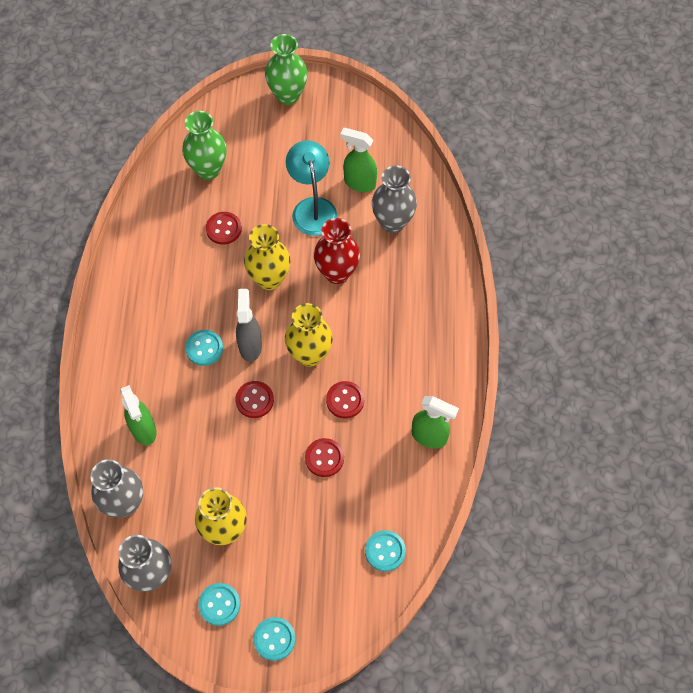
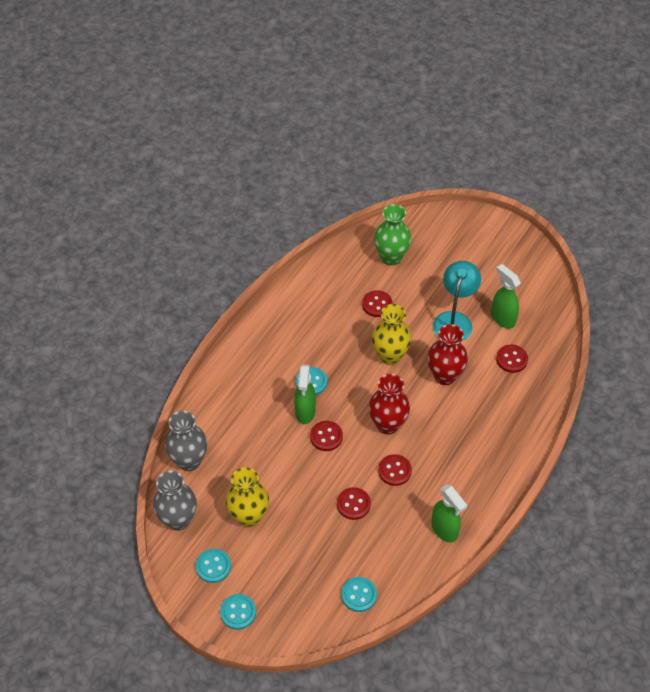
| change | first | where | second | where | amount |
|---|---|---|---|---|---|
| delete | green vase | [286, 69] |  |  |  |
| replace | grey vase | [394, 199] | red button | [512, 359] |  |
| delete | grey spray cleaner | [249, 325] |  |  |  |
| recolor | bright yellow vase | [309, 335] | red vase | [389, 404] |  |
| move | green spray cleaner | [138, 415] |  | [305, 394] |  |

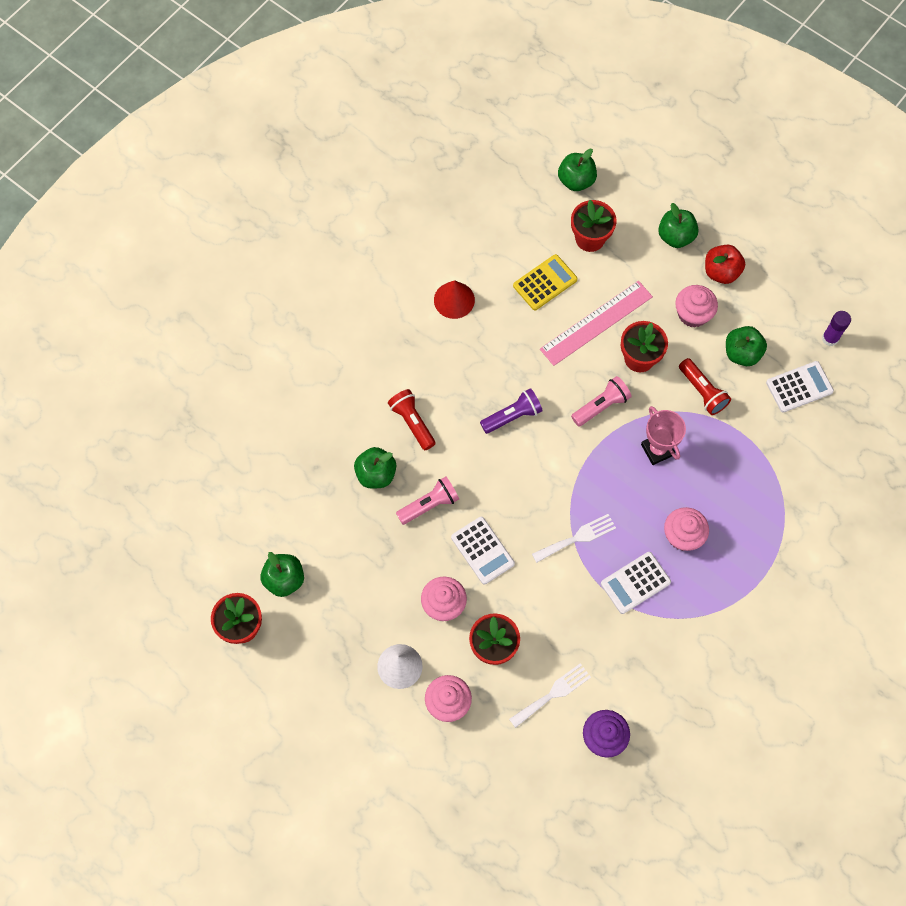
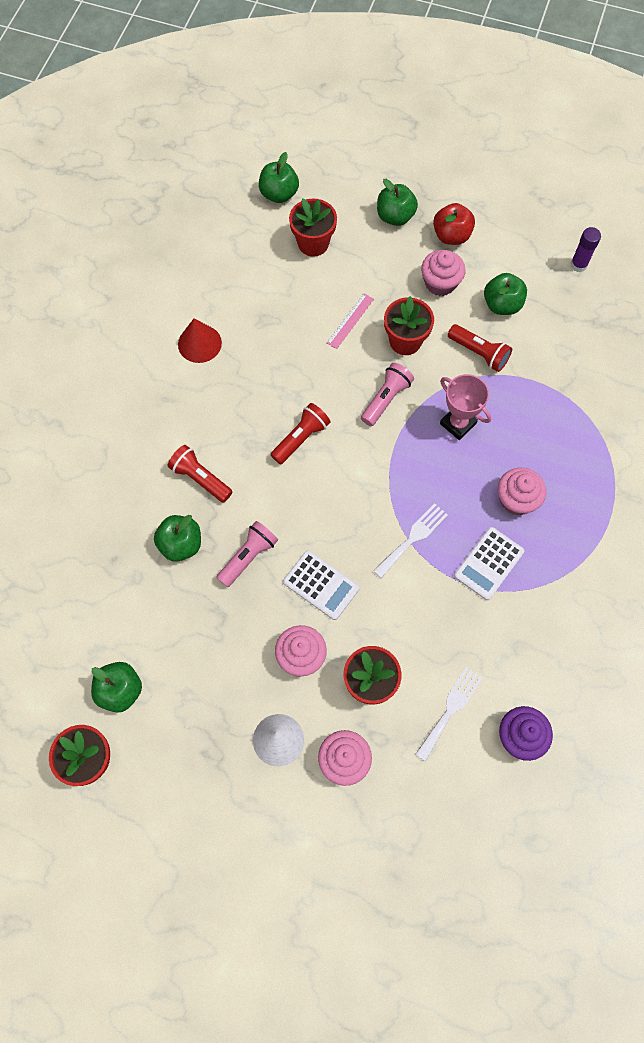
| change | first | where | second | where | amount |
|---|---|---|---|---|---|
| delete | bright yellow pocket calculator | [545, 282] |  |  |  |
| resize | pink ruler | [596, 323] |  | [350, 321] | x0.52 |
| delete | snow-white pocket calculator | [800, 387] |  |  |  |
| recolor | purple pocket torch | [511, 411] | red pocket torch | [301, 433] |  |

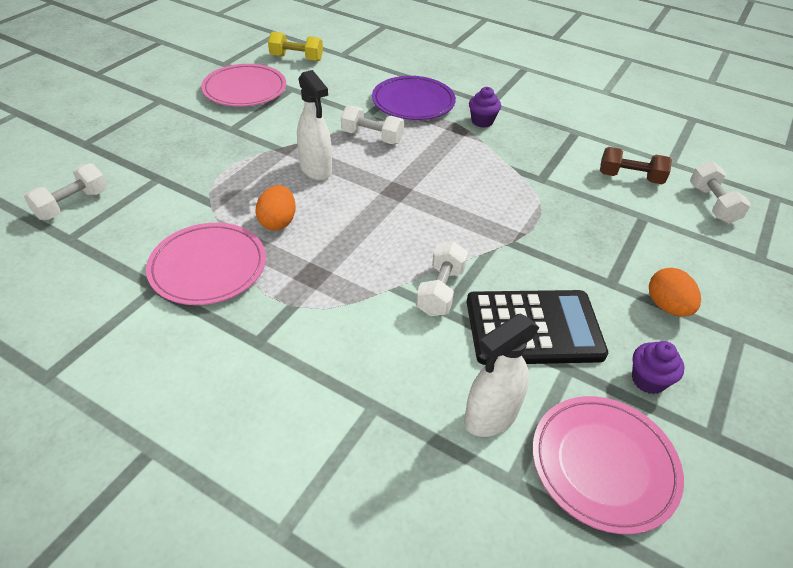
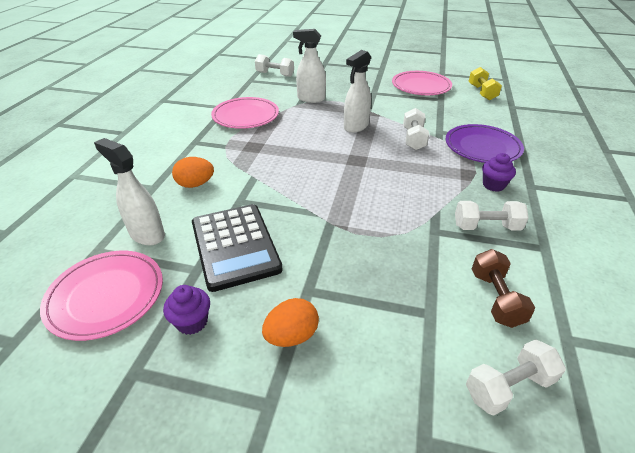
| change | first | where | second | where | amount |
|---|---|---|---|---|---|
| move | bright orange egg | [275, 208] |  | [193, 172] |  |
| move | snow-white free weight | [442, 279] |  | [492, 216] |  |
| insert |  |  | snow-white spray cleaner | [309, 66] |  |

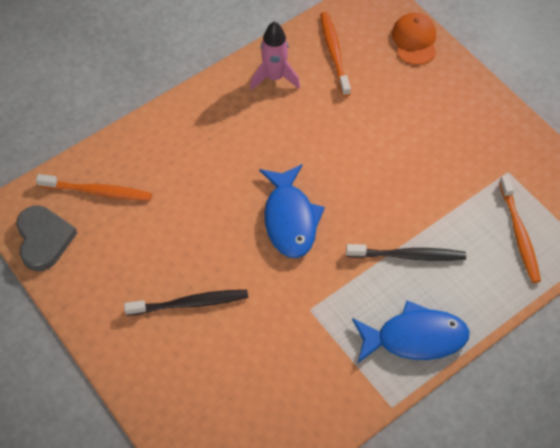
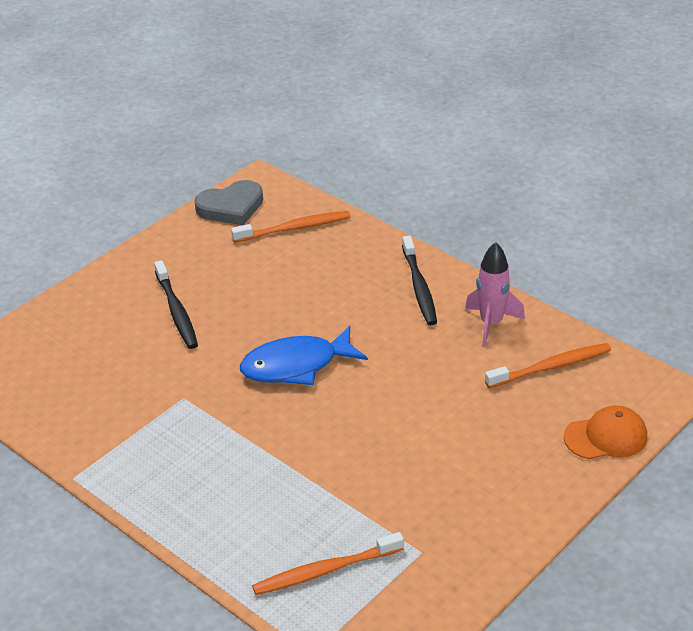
| change | first | where | second | where | amount |
|---|---|---|---|---|---|
| rotate | bright orange tooth brush | [94, 187] |  | [291, 226] | 105 degrees counterclockwise |
| move | black tooth brush | [406, 252] |  | [419, 280] |  |
| delete | royal blue toy fish | [411, 332] |  |  |  |

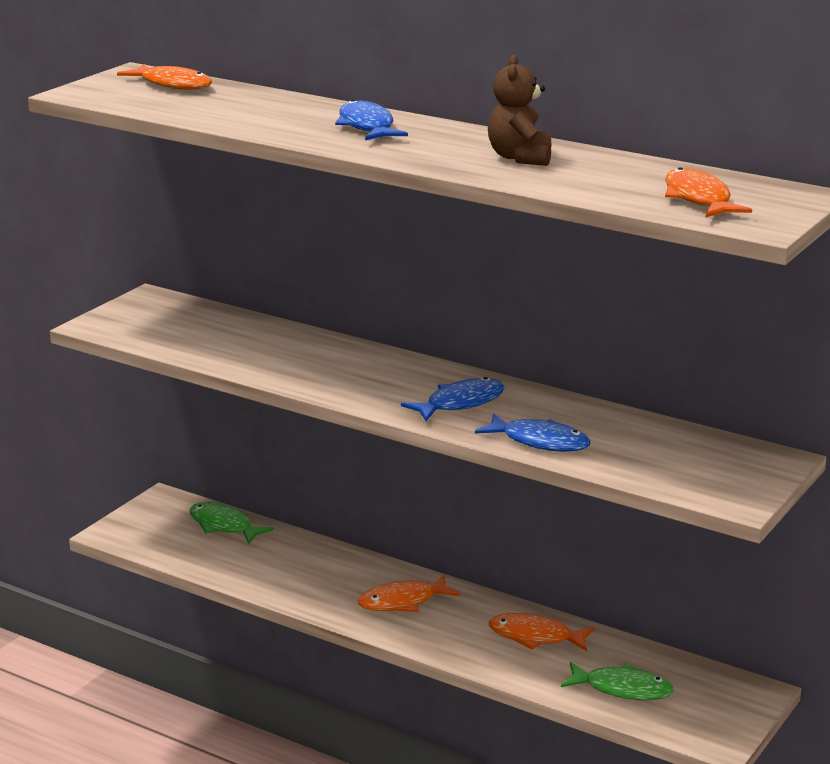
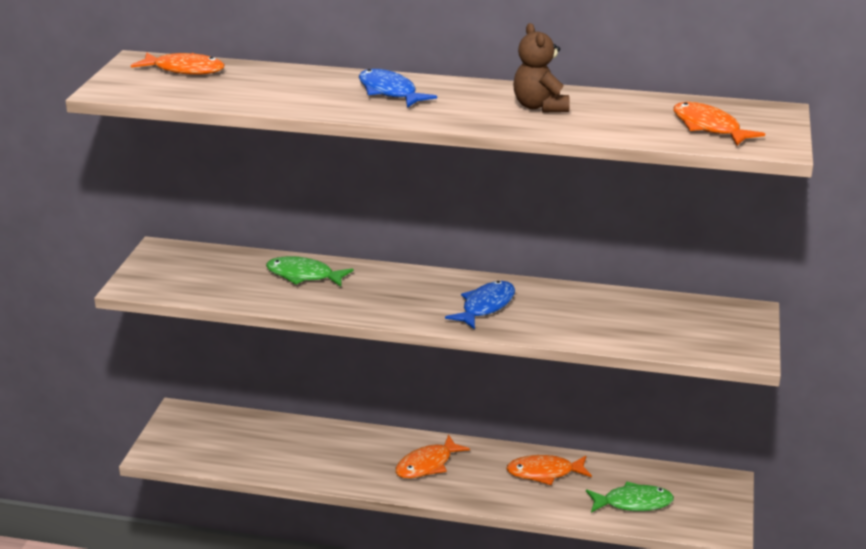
| change | first | where | second | where | amount |
|---|---|---|---|---|---|
| delete | royal blue toy fish | [533, 432] |  |  |  |
| move | green toy fish | [231, 523] |  | [310, 271] |  |

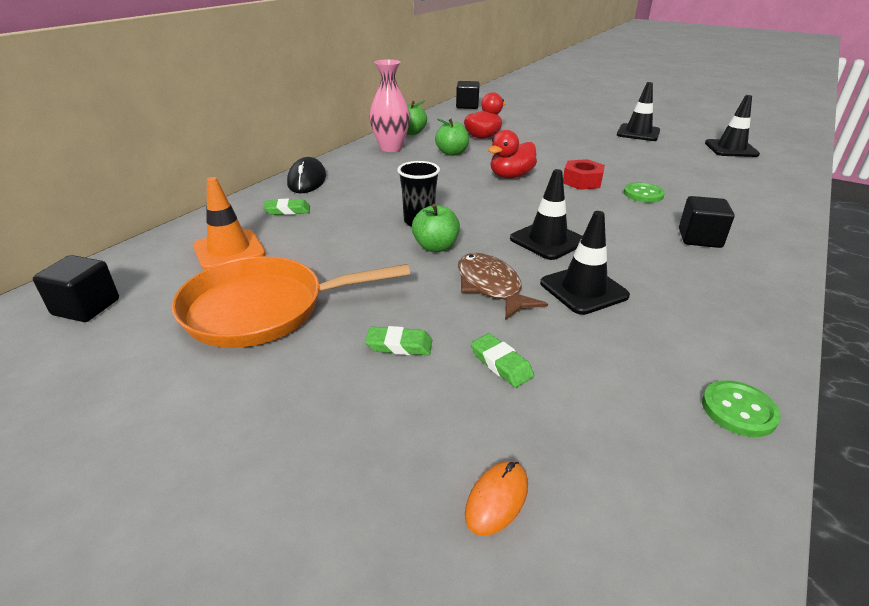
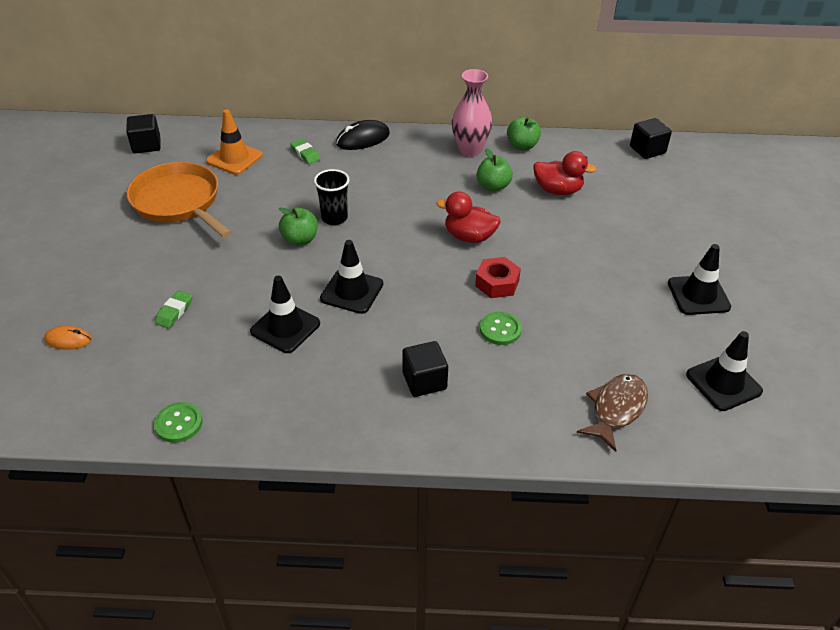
| change | first | where | second | where | amount |
|---|---|---|---|---|---|
| move | brown toy fish | [503, 286] |  | [612, 413] |  |
| delete | green pencil eraser | [398, 340] |  |  |  |

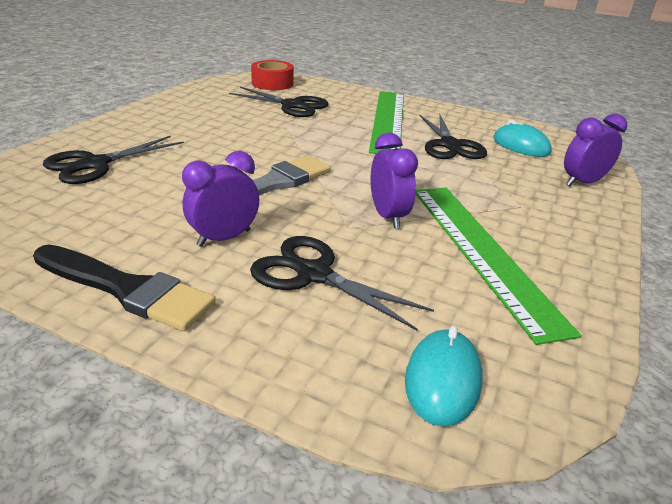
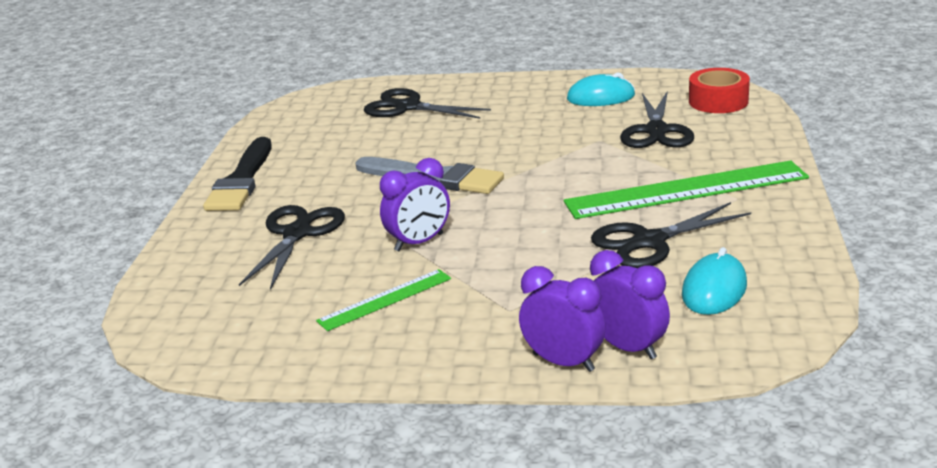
| change | first | where | second | where | amount |
|---|---|---|---|---|---|
| move | purple bedside clock | [220, 199] |  | [562, 319] |  |
| resize | green ruler | [498, 266] |  | [383, 300] | x0.52 |
| move | turquoise computer mouse | [444, 376] |  | [601, 89] |  |

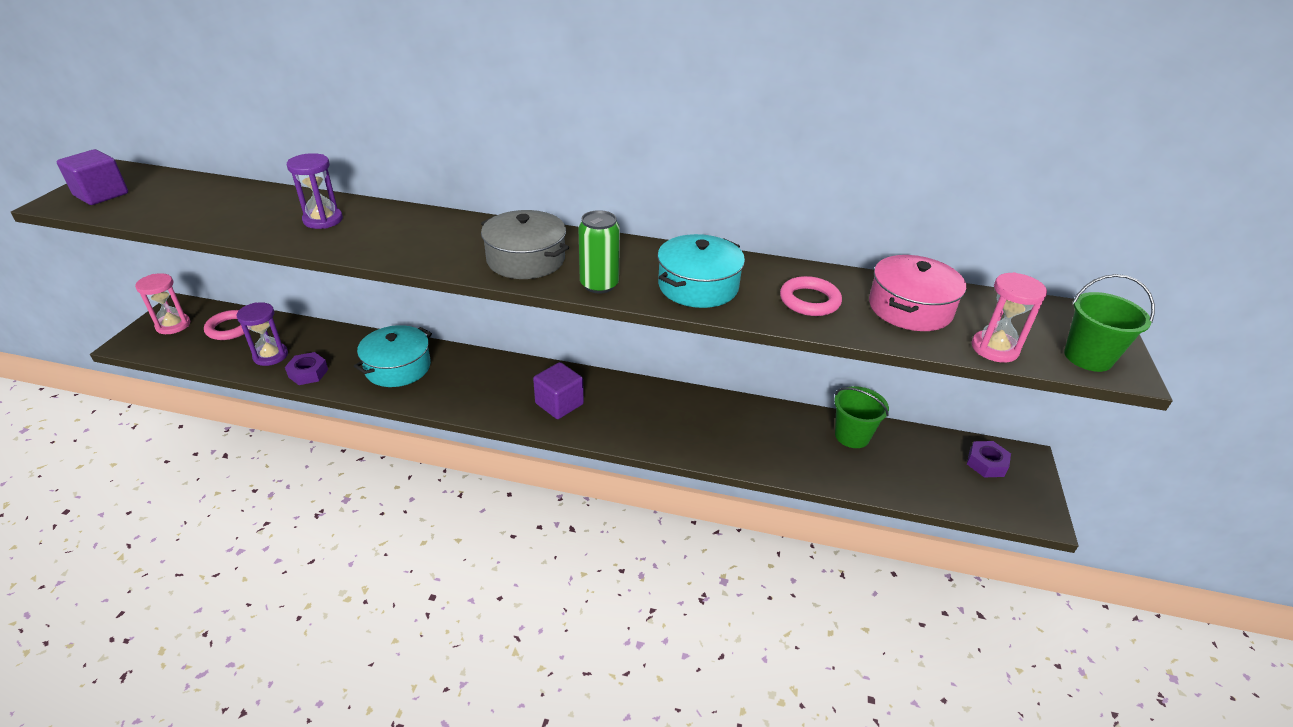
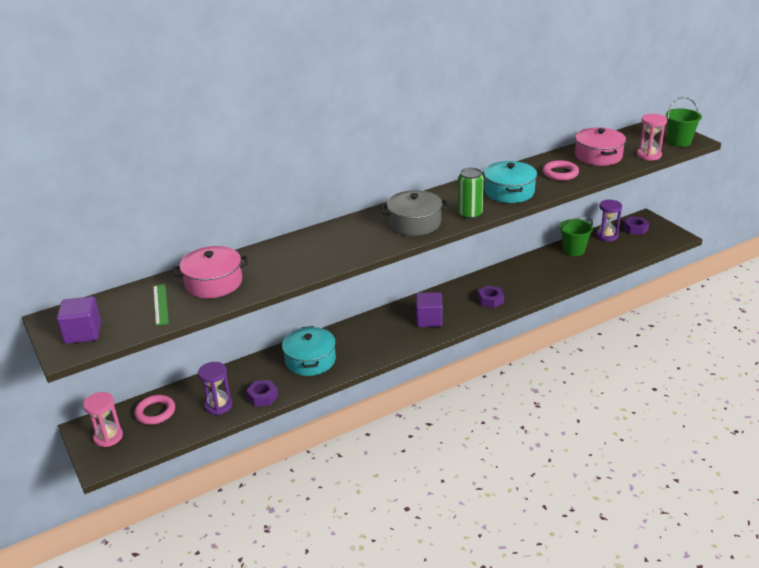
| change | first | where | second | where | amount |
|---|---|---|---|---|---|
| move | purple sand timer | [315, 191] |  | [609, 221] |  |
| insert |  |  | pink pot | [211, 272] |  |
| insert |  |  | green ruler | [161, 305] |  |
| insert |  |  | purple nut | [491, 297] |  |

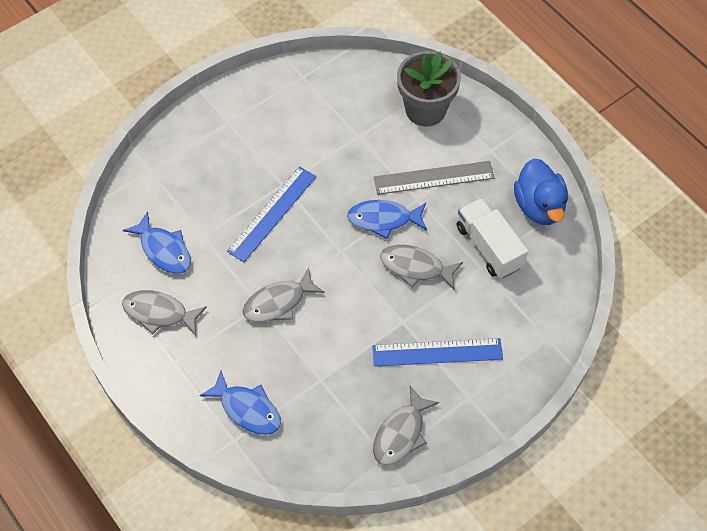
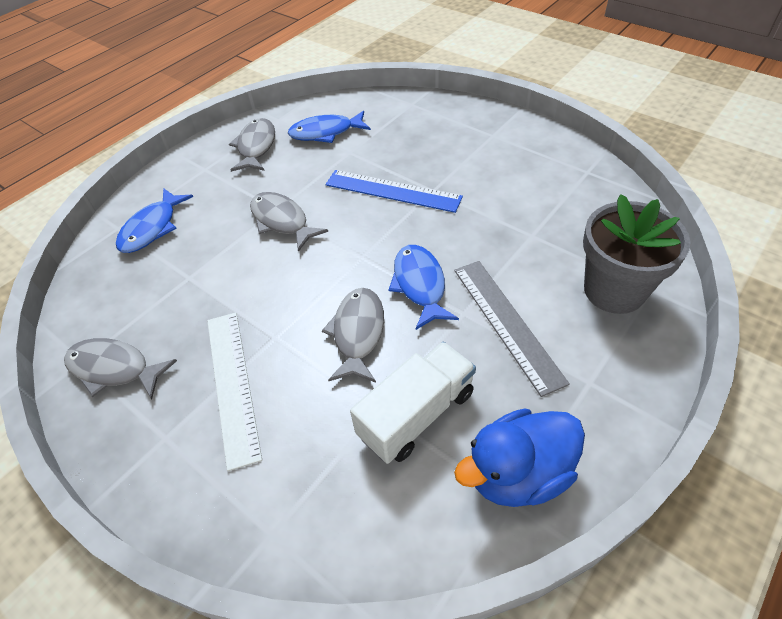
| change | first | where | second | where | amount |
|---|---|---|---|---|---|
| rotate | royal blue toy fish | [157, 242] |  | [329, 126] | 45 degrees clockwise |
| recolor | royal blue ruler | [437, 352] | snow-white ruler | [234, 392] |  |

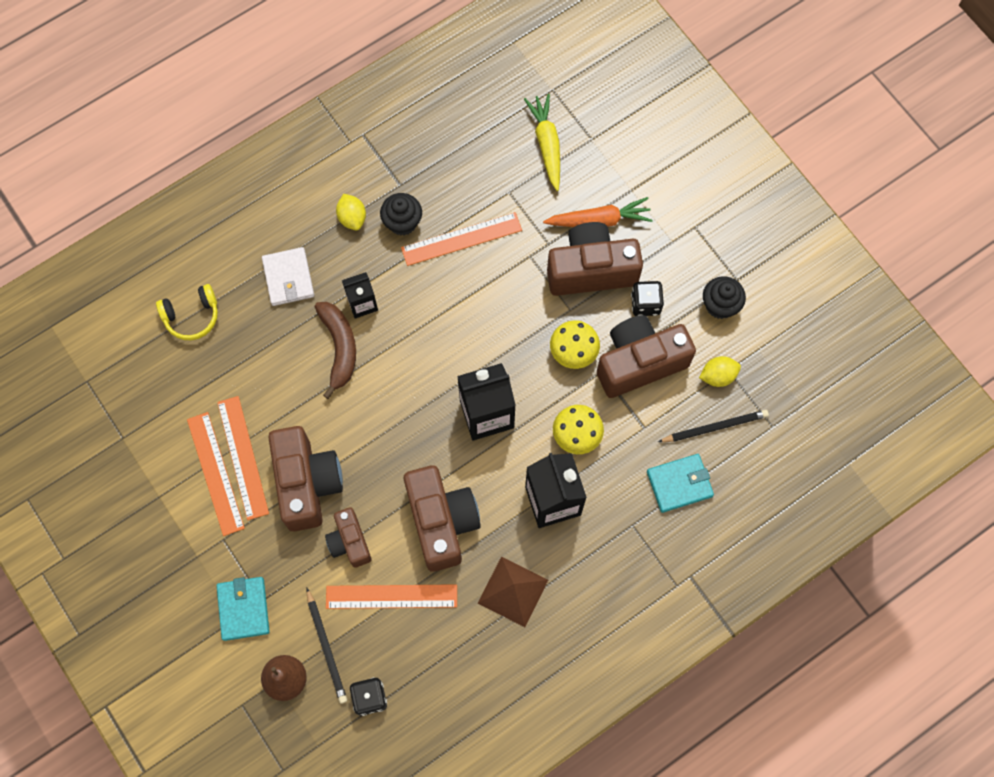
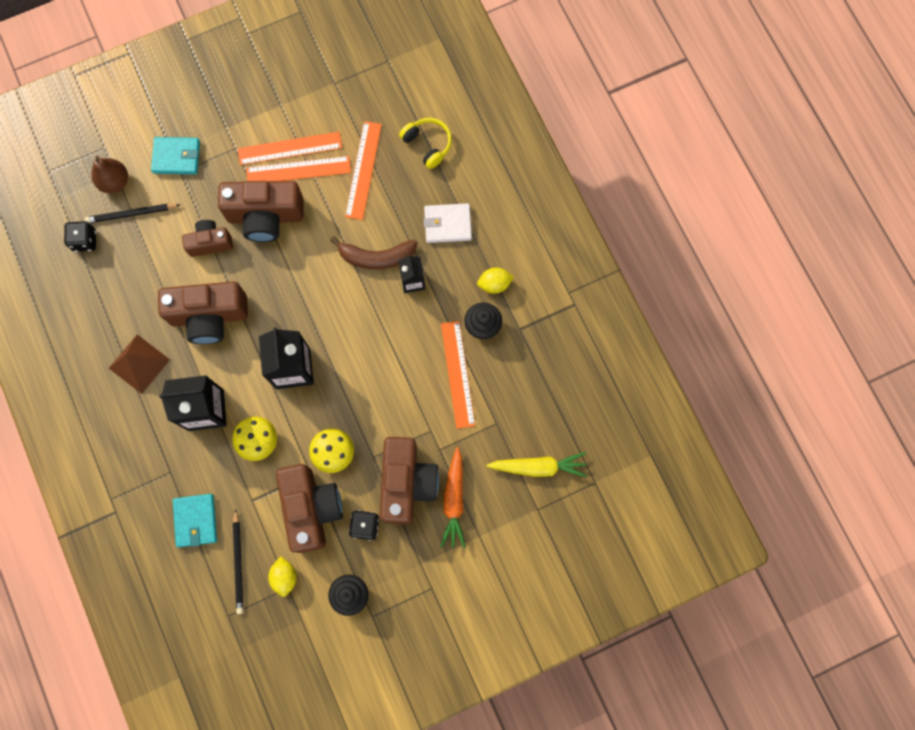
| change | first | where | second | where | amount |
|---|---|---|---|---|---|
| rotate | bright yellow headset | [187, 312] |  | [425, 143] | 150 degrees clockwise |
| move | bright orange ruler | [391, 596] |  | [363, 170] |  |

